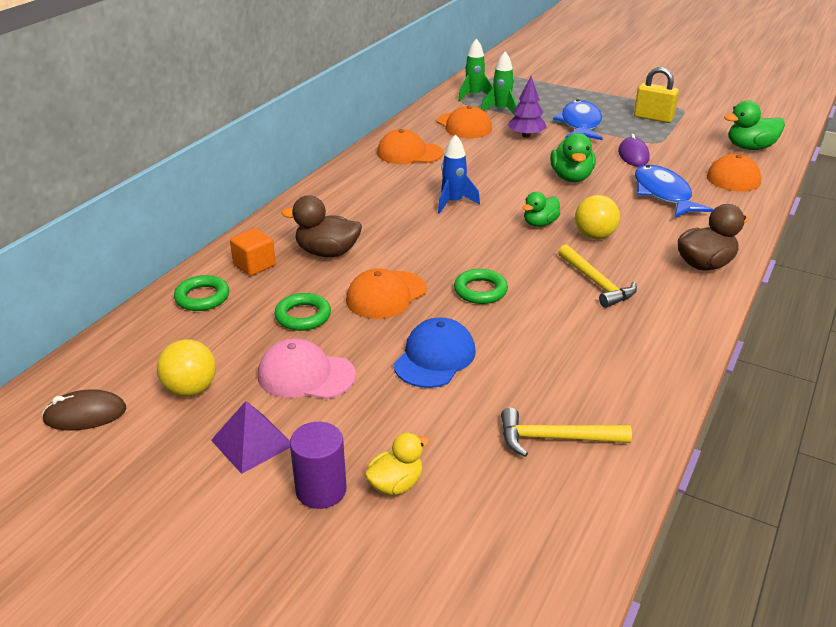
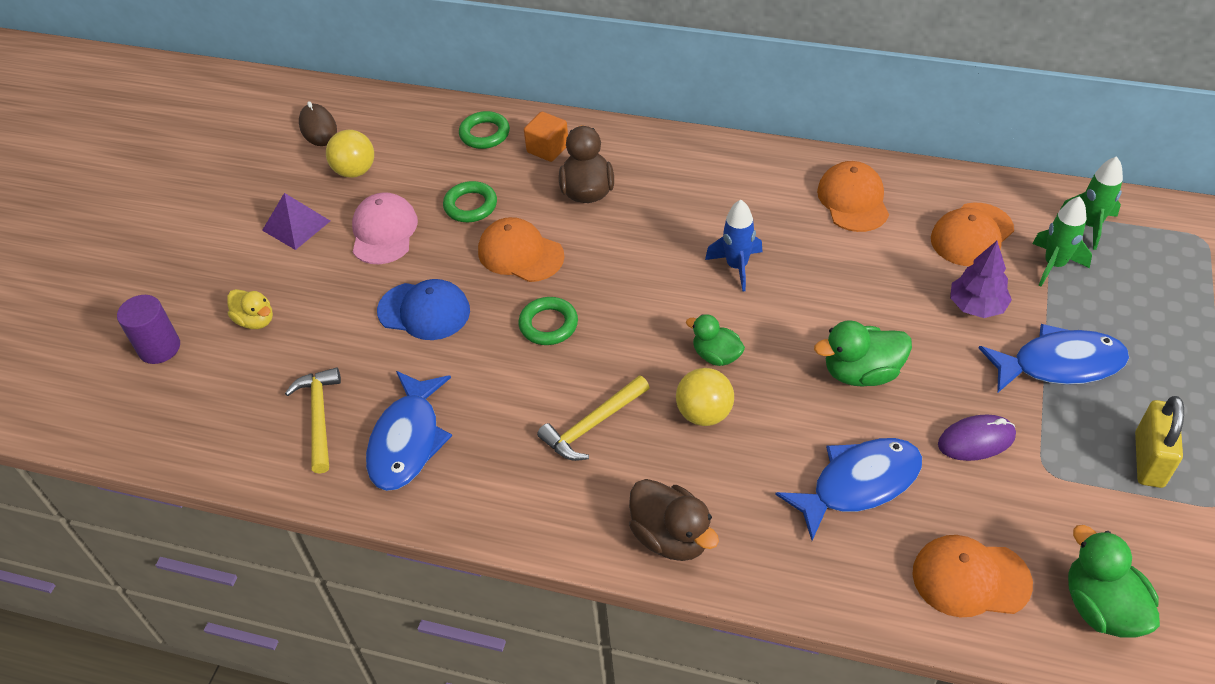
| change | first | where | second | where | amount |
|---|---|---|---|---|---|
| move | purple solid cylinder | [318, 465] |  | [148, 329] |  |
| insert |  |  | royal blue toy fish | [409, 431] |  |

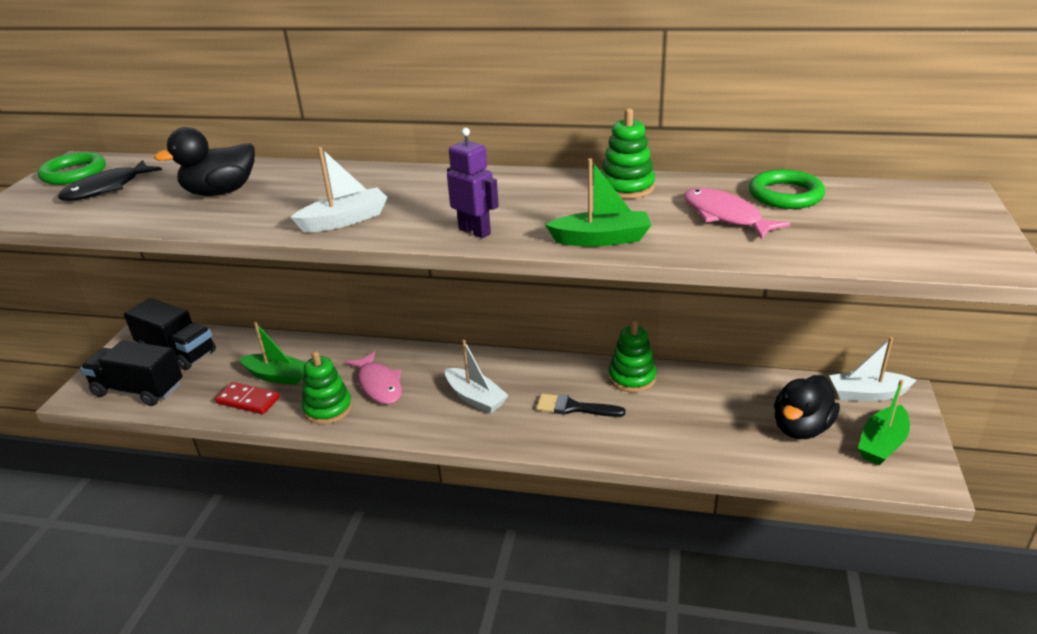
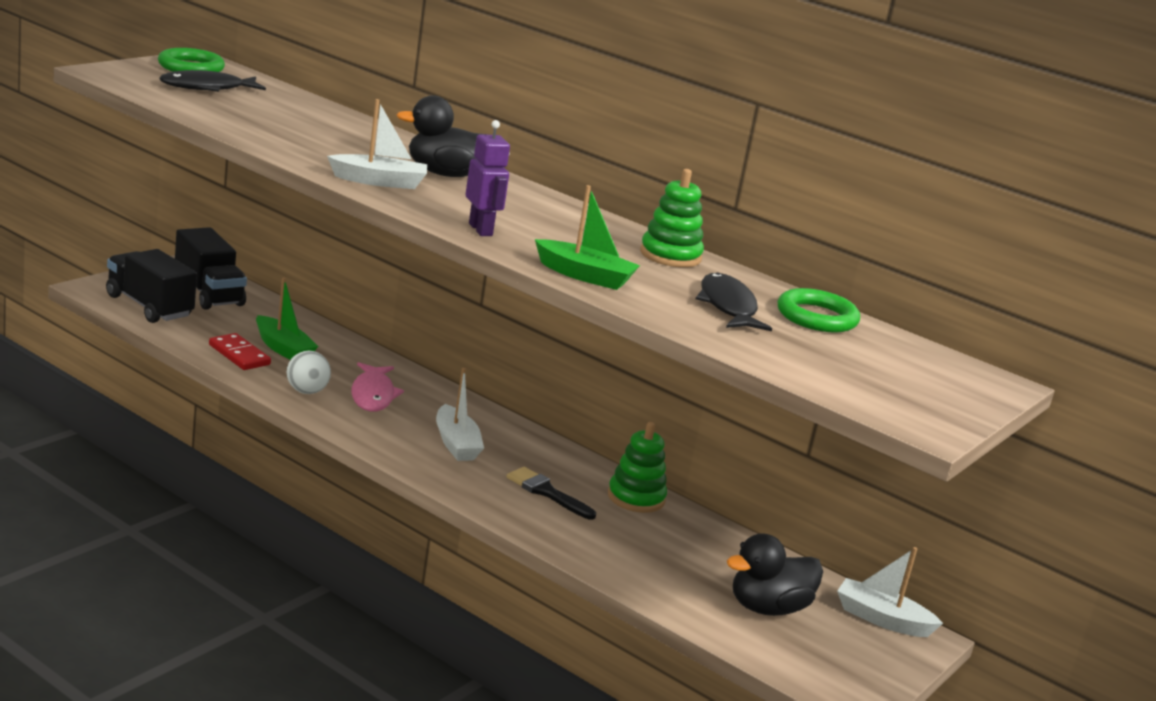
| change | first | where | second | where | amount |
|---|---|---|---|---|---|
| move | black duck | [204, 161] |  | [442, 136] |  |
| recolor | pink toy fish | [737, 214] | black toy fish | [734, 302] |  |
| replace | green stacking rings | [327, 387] | snow-white play ball | [309, 372] |  |
| delete | green boat | [884, 422] |  |  |  |

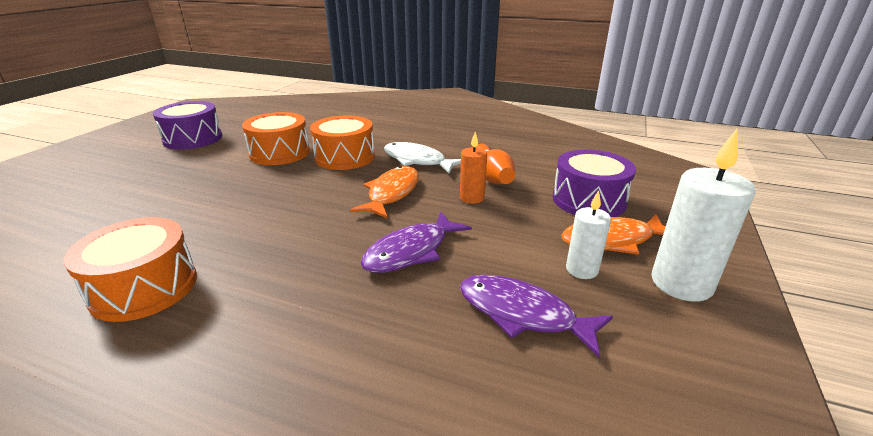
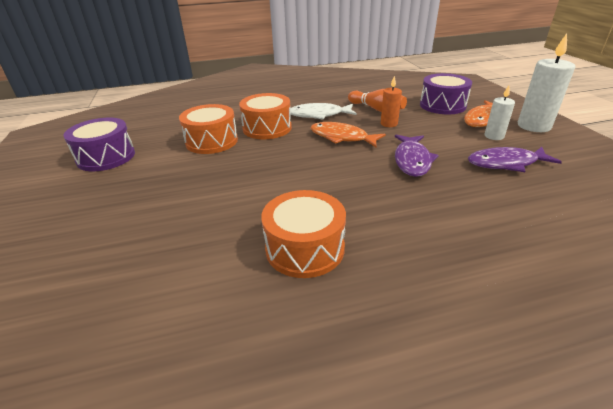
| change | first | where | second | where | amount |
|---|---|---|---|---|---|
| rotate | bright orange toy fish | [384, 192] |  | [348, 134] | 45 degrees counterclockwise |

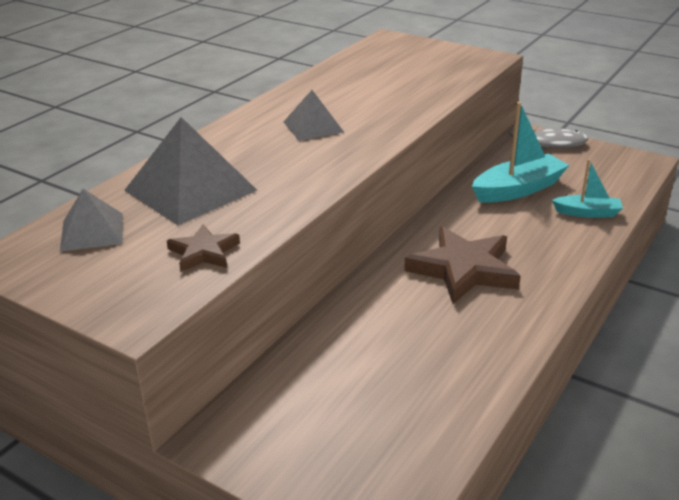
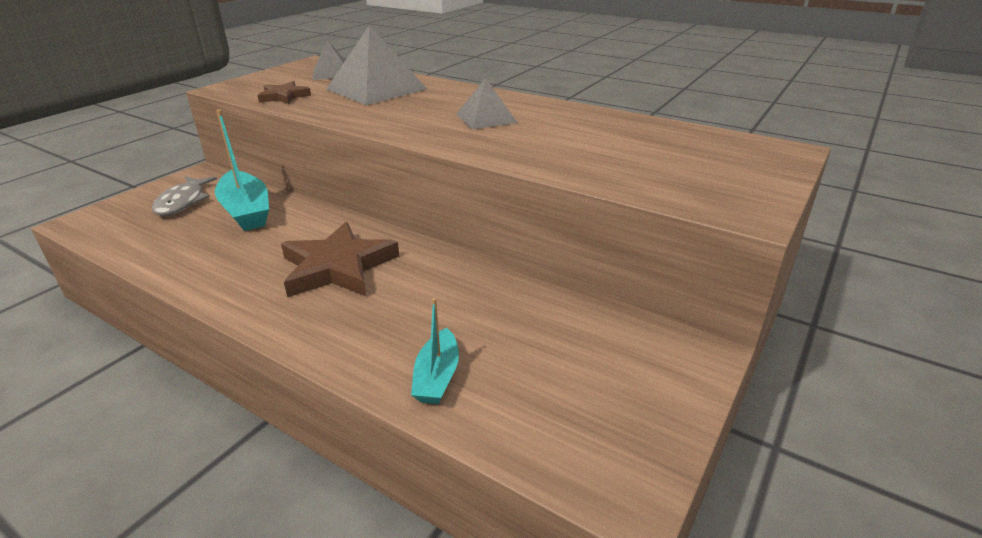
| change | first | where | second | where | amount |
|---|---|---|---|---|---|
| move | turquoise boat | [520, 152] |  | [242, 170] |  |
| move | grey toy fish | [548, 137] |  | [184, 196] |  |

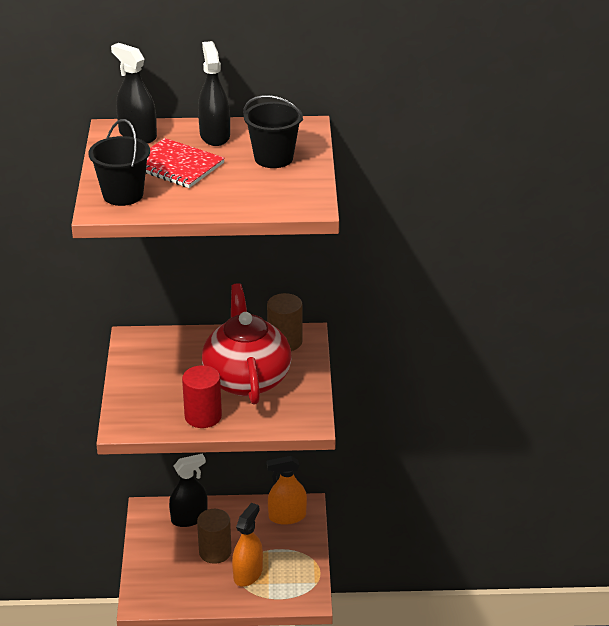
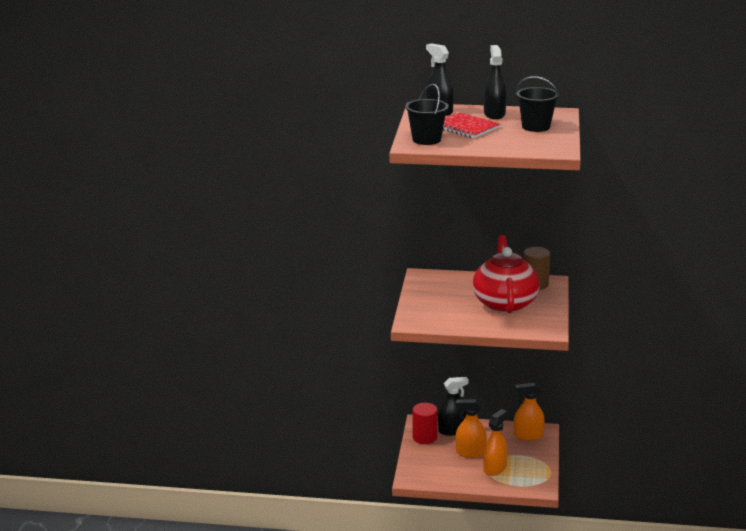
| change | first | where | second | where | amount |
|---|---|---|---|---|---|
| move | red solid cylinder | [202, 396] |  | [425, 423] |  |
| replace | brown solid cylinder | [214, 536] | bright orange spray cleaner | [471, 428] |  |

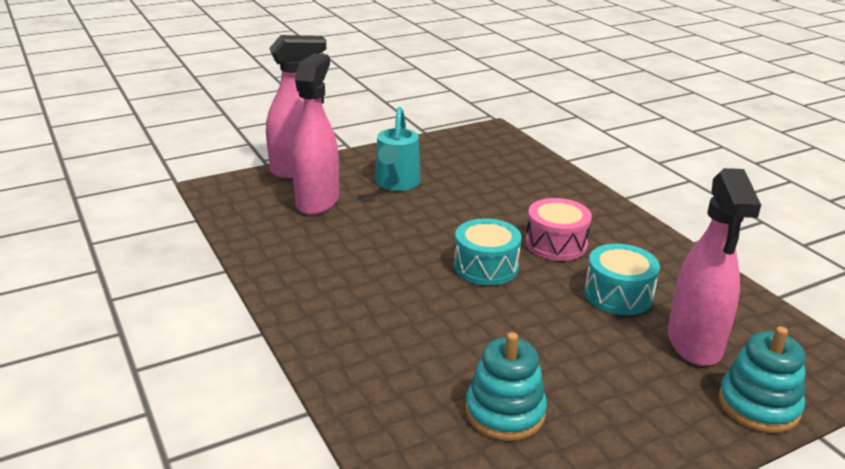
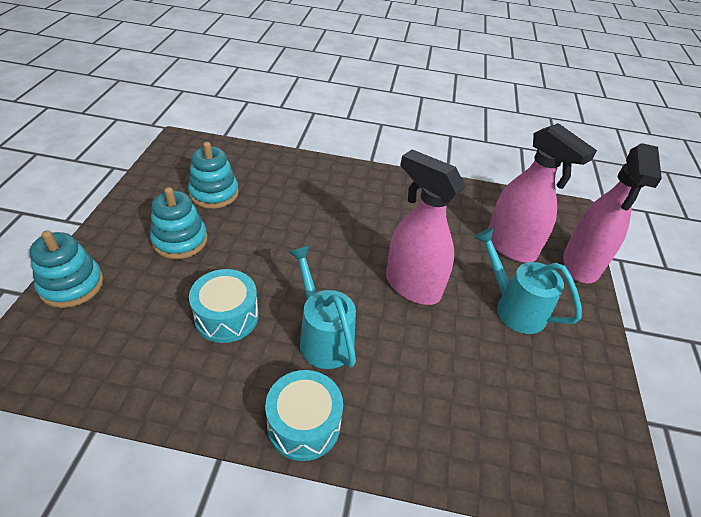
| change | first | where | second | where | amount |
|---|---|---|---|---|---|
| move | pink spray cleaner | [714, 267] |  | [425, 227] |  |
| replace | pink toy drum | [558, 229] | turquoise watering pot | [322, 307] |  |
| move | turquoise toy drum | [488, 252] |  | [304, 415] |  |
| insert |  |  | turquoise stacking rings | [179, 223] |  |

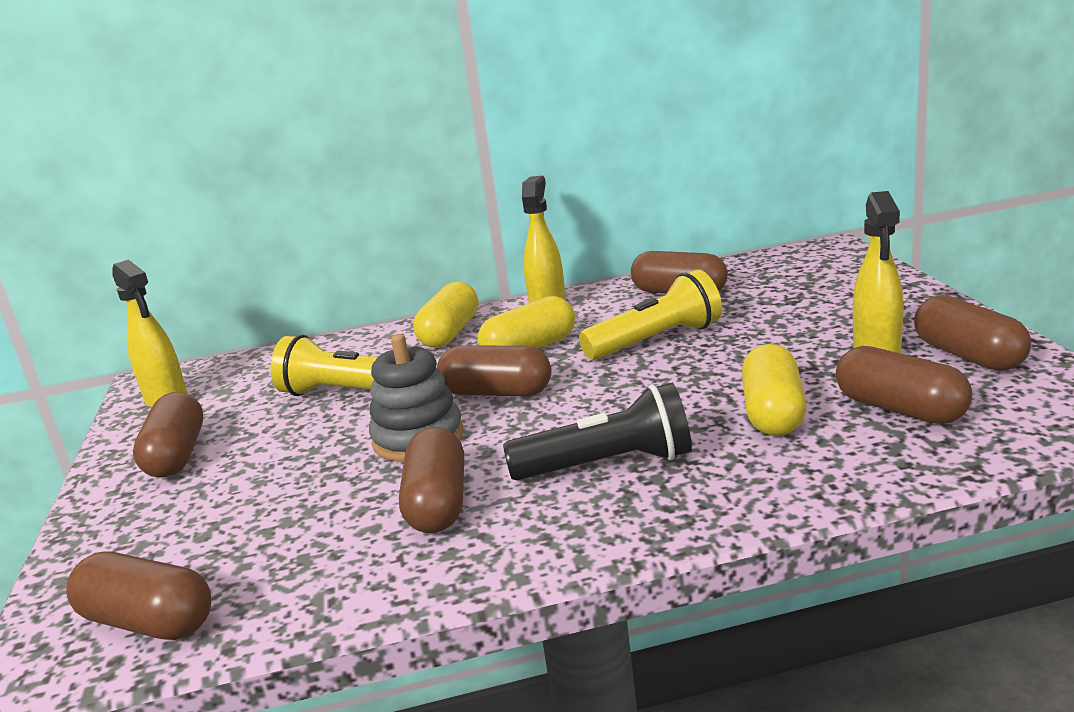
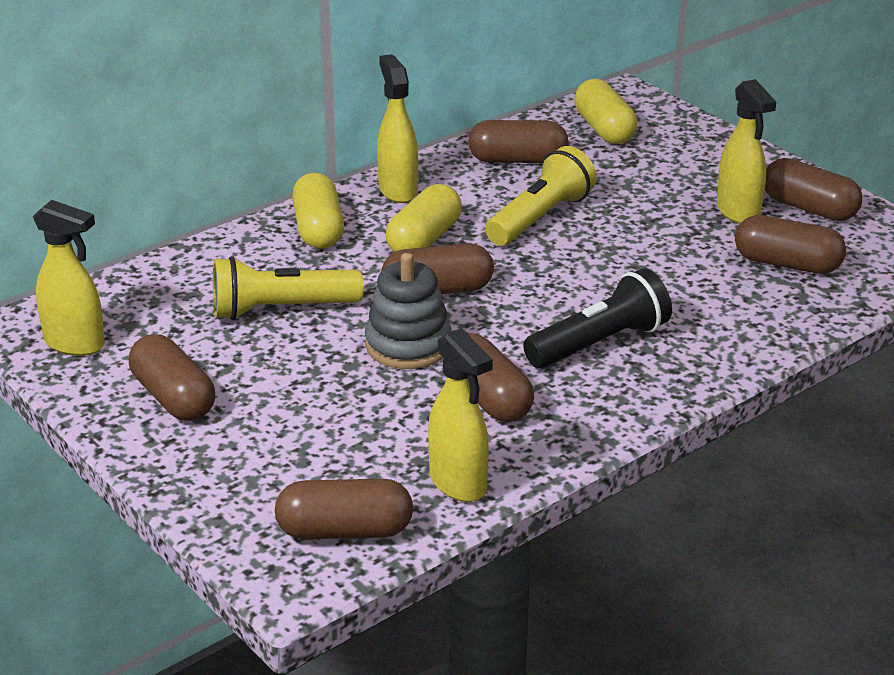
| change | first | where | second | where | amount |
|---|---|---|---|---|---|
| move | bright yellow pill shape | [774, 390] |  | [605, 111] |  |
| insert |  |  | bright yellow spray cleaner | [460, 415] |  |

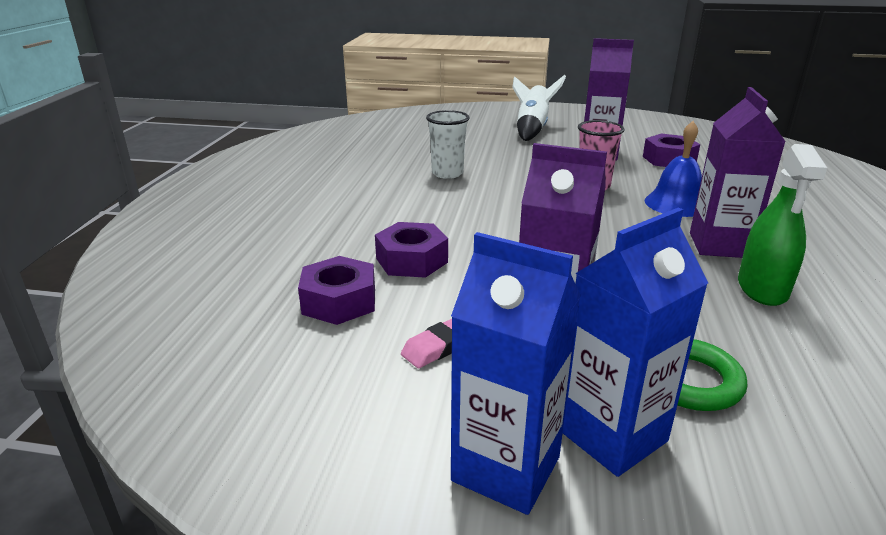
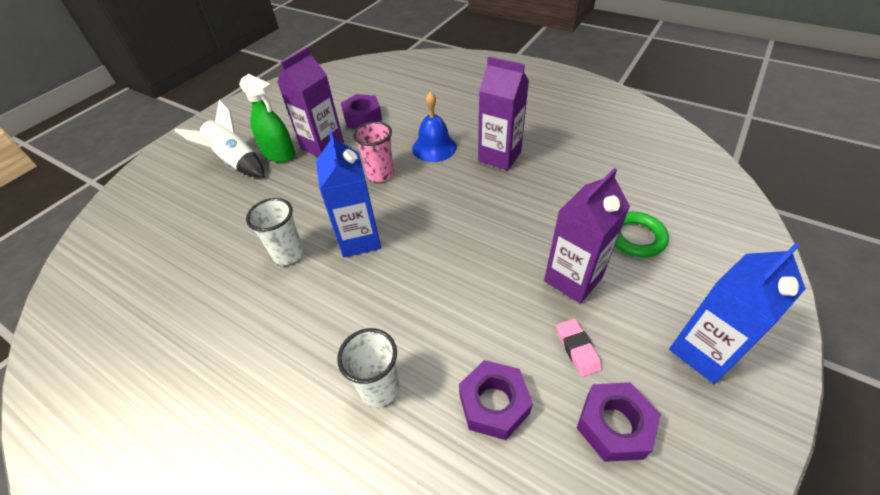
| change | first | where | second | where | amount |
|---|---|---|---|---|---|
| move | green spray cleaner | [782, 225] |  | [267, 118] |  |
| move | royal blue juice carton | [635, 342] |  | [348, 194] |  |
| move | purple nut | [411, 250] |  | [619, 422] |  |
| insert |  |  | snow-white tumbler | [368, 367] |  |

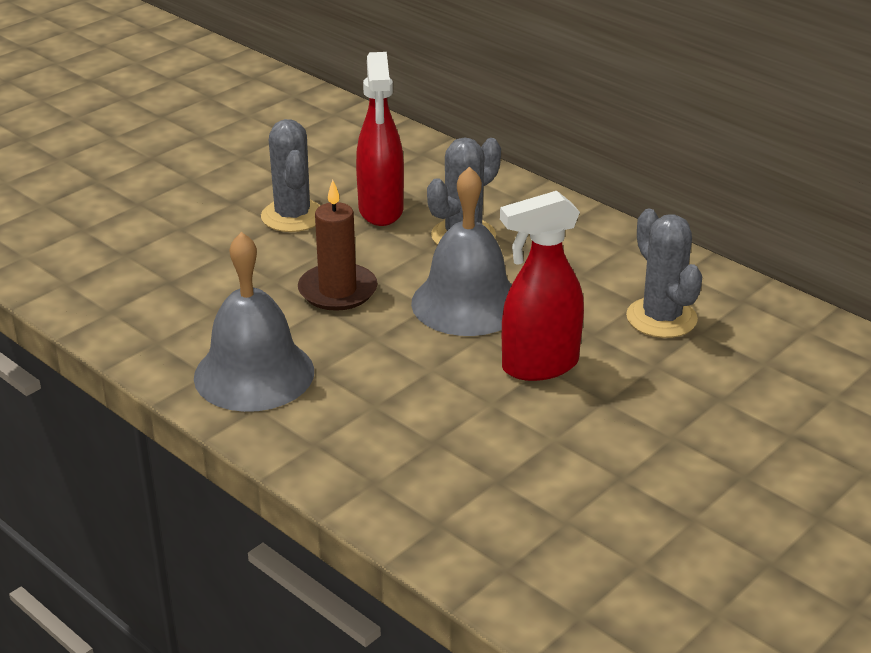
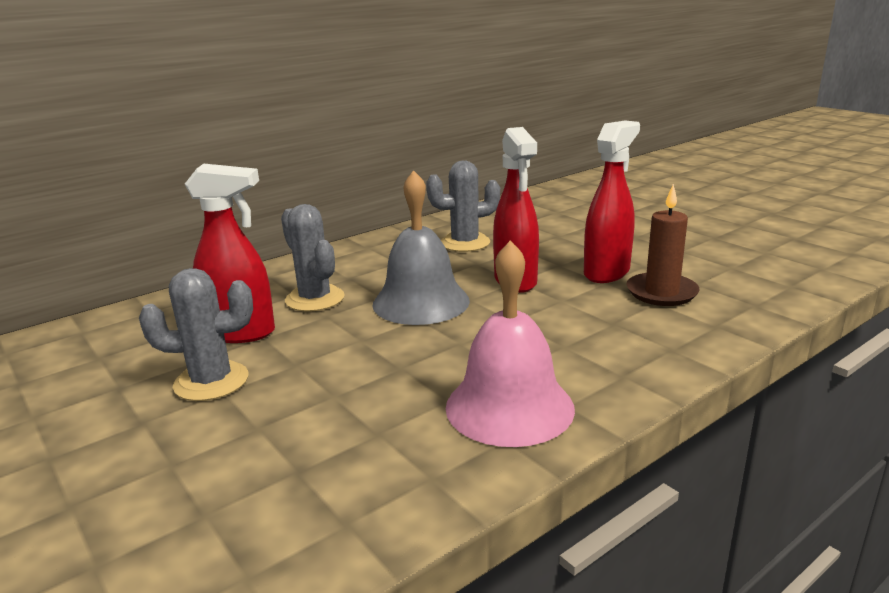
| change | first | where | second | where | amount |
|---|---|---|---|---|---|
| move | brown candle | [338, 245] |  | [663, 245] |  |
| recolor | grey bell | [254, 322] | pink bell | [510, 343] |  |
| insert |  |  | red spray cleaner | [612, 201] |  |

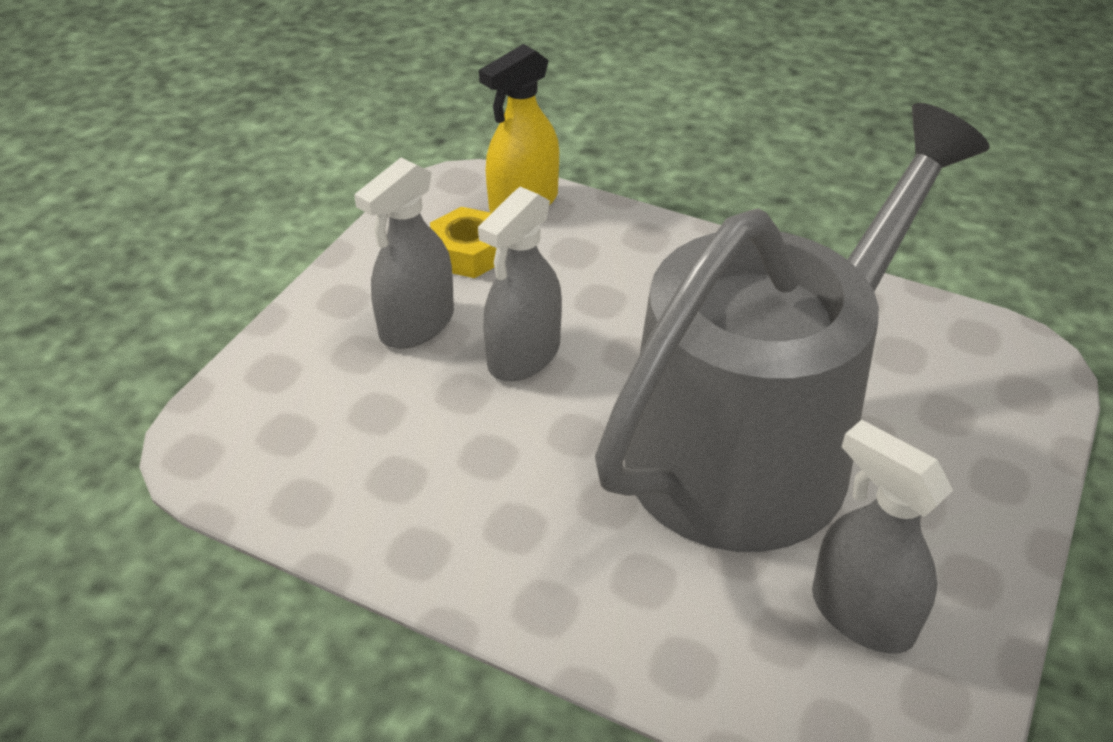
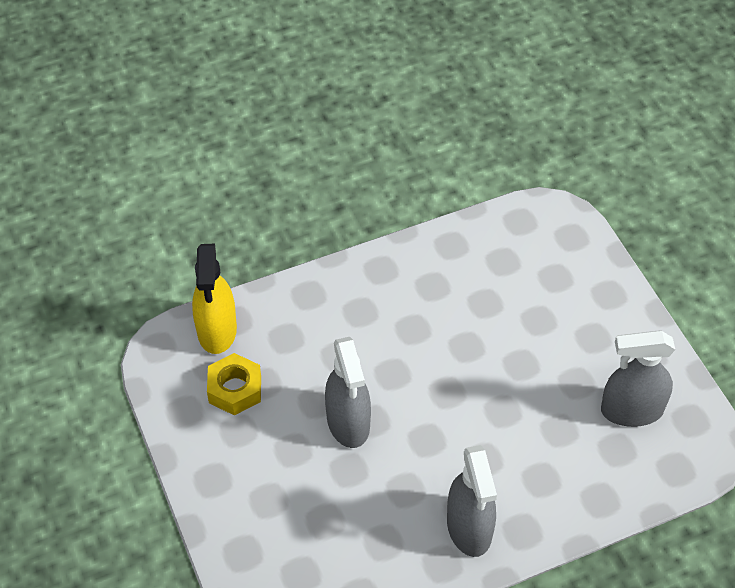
| change | first | where | second | where | amount |
|---|---|---|---|---|---|
| delete | grey watering pot | [792, 327] |  |  |  |
| move | grey spray cleaner | [404, 253] |  | [472, 501] |  |

